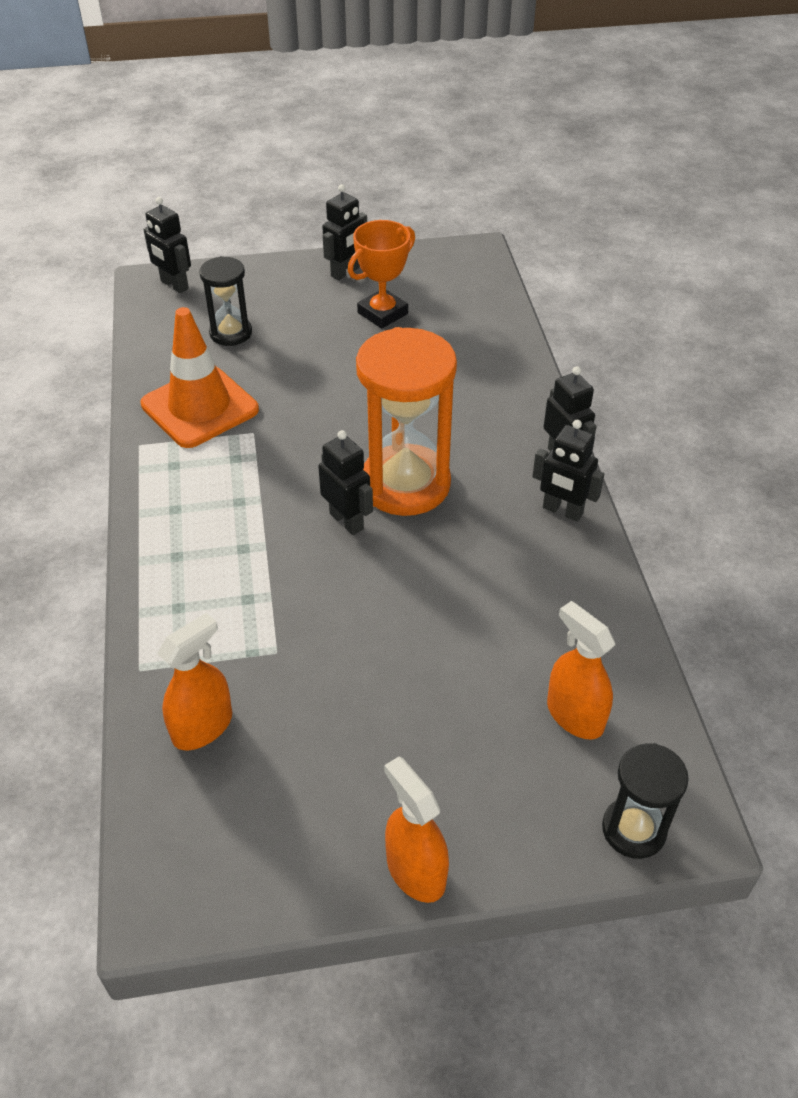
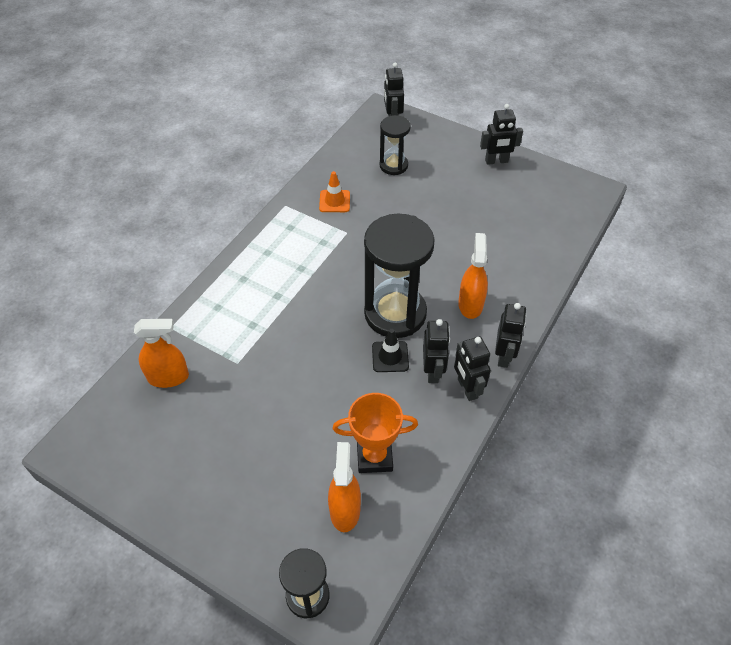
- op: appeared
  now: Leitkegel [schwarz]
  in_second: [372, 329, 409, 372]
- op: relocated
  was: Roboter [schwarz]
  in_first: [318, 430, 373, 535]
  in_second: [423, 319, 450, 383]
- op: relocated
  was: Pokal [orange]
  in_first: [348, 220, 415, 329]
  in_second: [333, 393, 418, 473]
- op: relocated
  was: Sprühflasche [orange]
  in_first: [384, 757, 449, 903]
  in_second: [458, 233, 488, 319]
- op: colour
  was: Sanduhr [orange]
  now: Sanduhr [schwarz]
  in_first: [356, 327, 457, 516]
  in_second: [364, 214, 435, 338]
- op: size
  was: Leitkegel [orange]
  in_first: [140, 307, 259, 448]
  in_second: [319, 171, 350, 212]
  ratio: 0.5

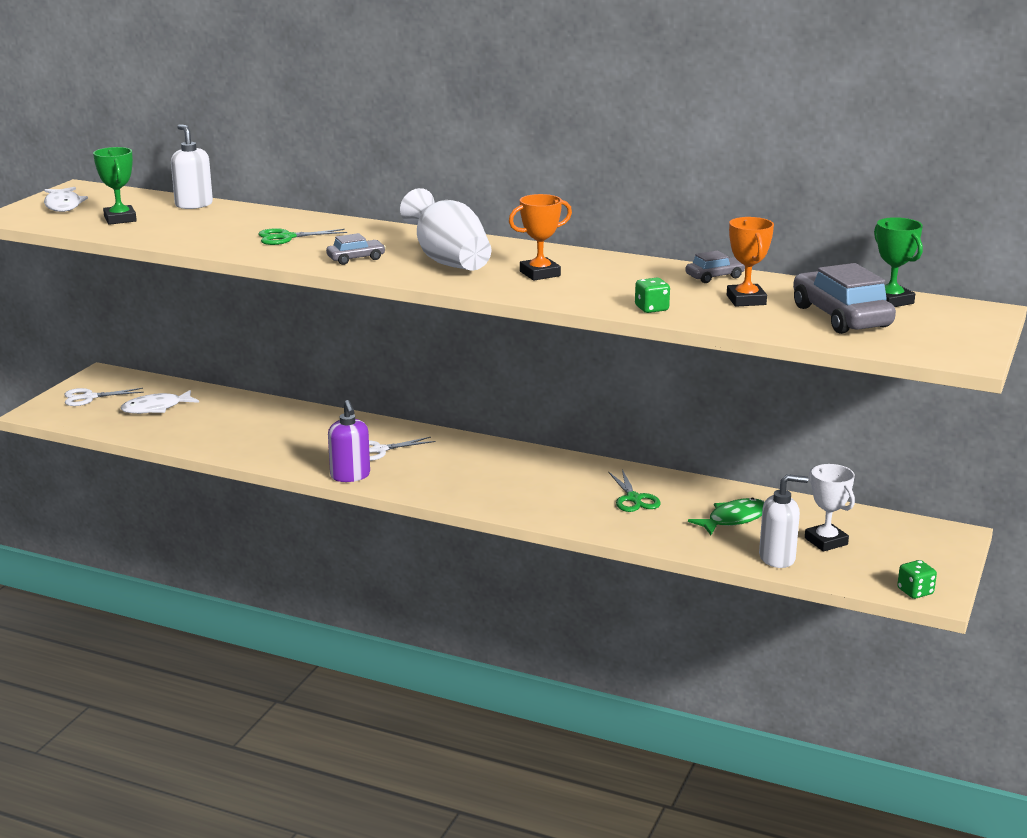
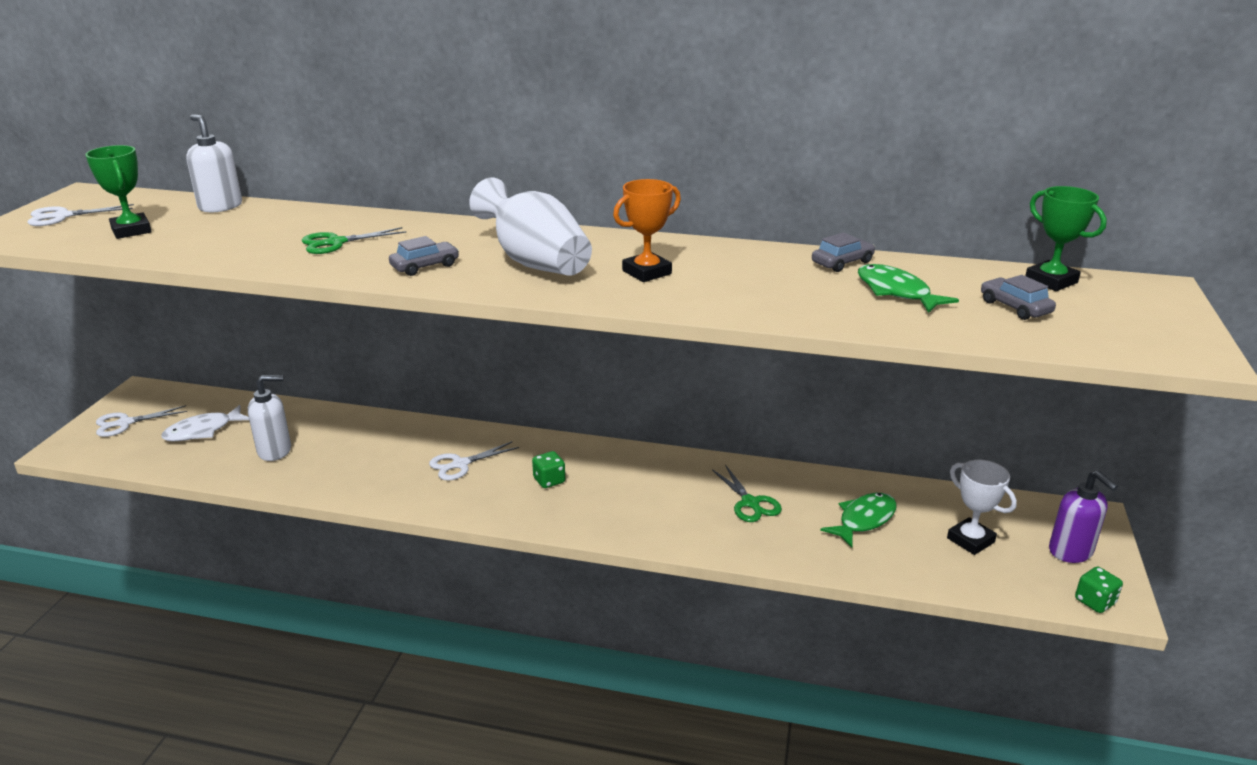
- op: relocated
  was: Seifenspender [lila]
  in_first: [328, 400, 370, 482]
  in_second: [1049, 470, 1118, 563]
- op: relocated
  was: Spielwürfel [grün]
  in_first: [635, 278, 670, 313]
  in_second: [532, 451, 565, 488]
- op: relocated
  was: Seifenspender [weiß]
  in_first: [759, 474, 808, 568]
  in_second: [248, 375, 291, 461]
- op: exchanged
  was: Fisch [weiß]
  now: Schere [weiß]
  in_first: [44, 187, 88, 212]
  in_second: [27, 204, 134, 226]
- op: exchanged
  was: Pokal [orange]
  now: Fisch [grün]
  in_first: [727, 217, 774, 307]
  in_second: [858, 264, 959, 313]
- op: size
  was: Auto [grau]
  in_first: [793, 263, 896, 334]
  in_second: [981, 275, 1056, 320]
  ratio: 0.52

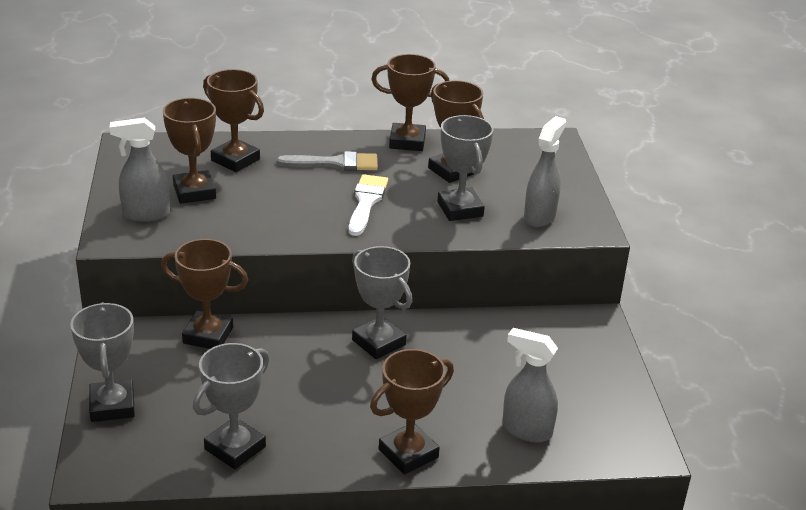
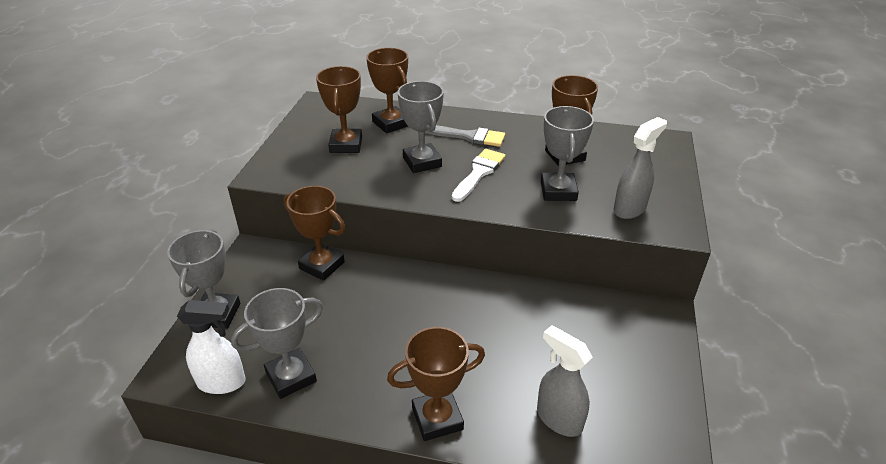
- op: missing
  was: Sprühflasche [grau]
  in_first: [109, 118, 170, 222]
- op: missing
  was: Pokal [braun]
  in_first: [371, 54, 449, 151]
- op: appeared
  now: Sprühflasche [weiß]
  in_second: [177, 300, 246, 394]
- op: relocated
  was: Pokal [grau]
  in_first: [352, 246, 412, 359]
  in_second: [398, 81, 444, 173]

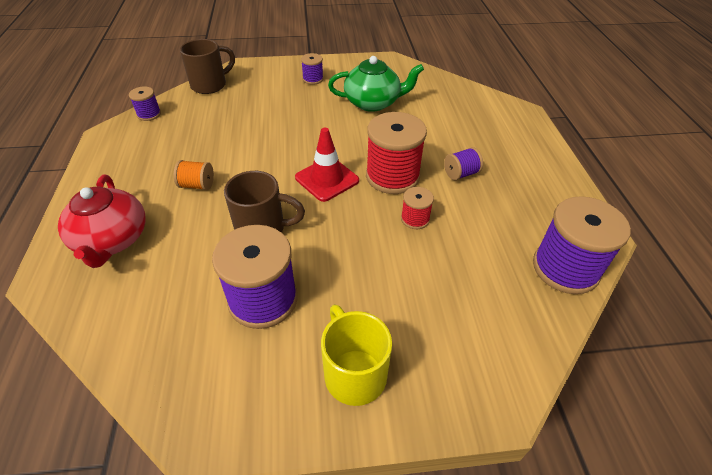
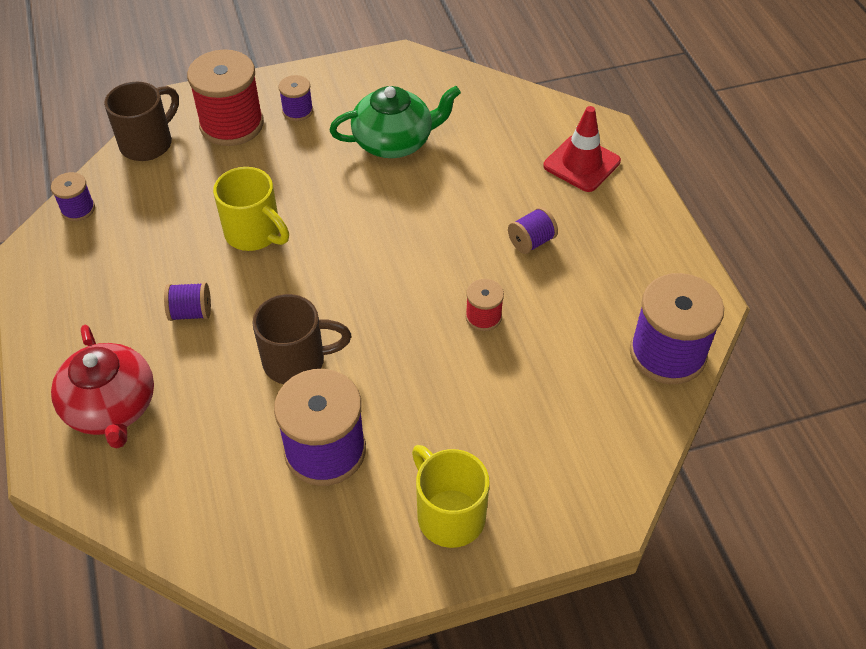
- op: appeared
  now: Tasse [gelb]
  in_second: [213, 167, 289, 251]
- op: relocated
  was: Leitkegel [rot]
  in_first: [295, 128, 359, 202]
  in_second: [543, 106, 621, 192]
- op: relocated
  was: Garnrolle [rot]
  in_first: [366, 112, 427, 194]
  in_second: [187, 49, 264, 146]
- op: colour
  was: Garnrolle [orange]
  now: Garnrolle [lila]
  in_first: [174, 160, 214, 190]
  in_second: [164, 282, 211, 321]

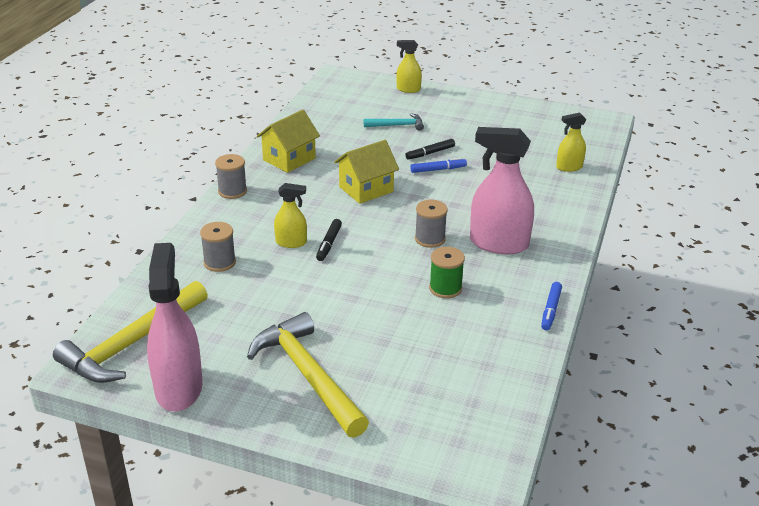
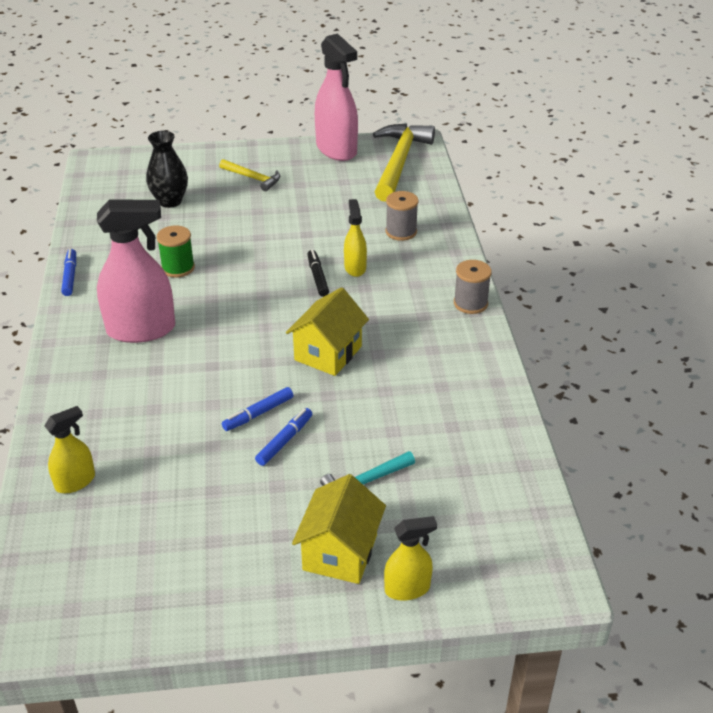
- op: missing
  was: Garnrolle [grau]
  in_first: [415, 200, 448, 248]
- op: appeared
  now: Vase [schwarz]
  in_second: [146, 131, 188, 208]
- op: relocated
  was: Haus [gelb]
  in_first: [257, 110, 320, 173]
  in_second: [292, 474, 386, 584]
- op: colour
  was: Filzstift [schwarz]
  now: Filzstift [blau]
  in_first: [405, 139, 455, 160]
  in_second: [255, 408, 312, 466]
- op: spun
  was: Sprühflasche [gelb]
  in_first: [274, 183, 307, 248]
  in_second: [344, 199, 367, 277]
  clockwise: 105
- op: size
  was: Hammer [gelb]
  in_first: [247, 312, 369, 438]
  in_second: [219, 159, 281, 191]
  ratio: 0.51

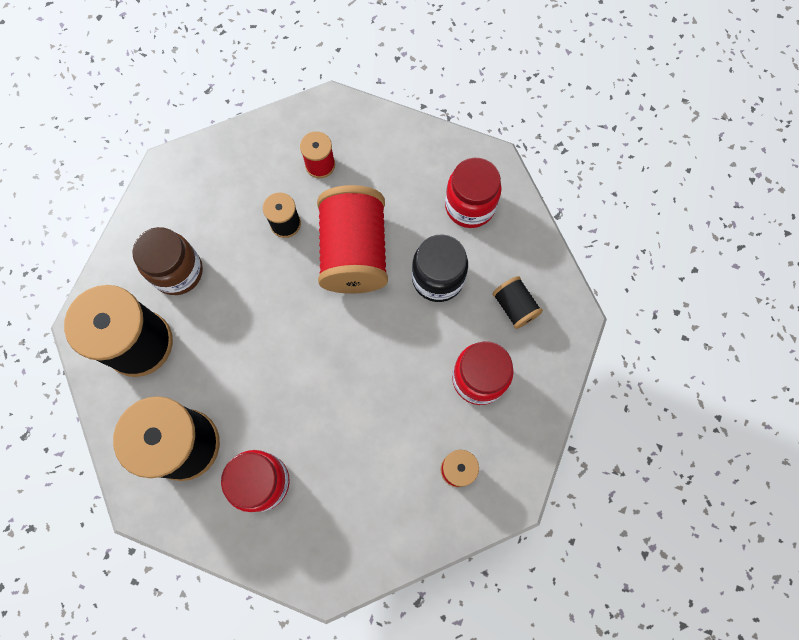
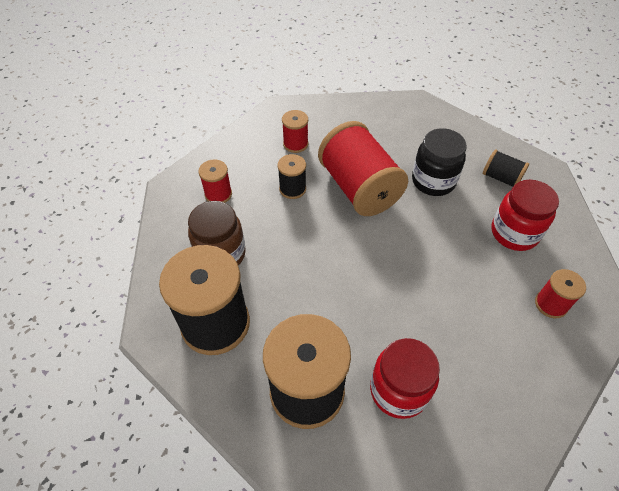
- op: missing
  was: Einmachglas [rot]
  in_first: [445, 158, 502, 228]
- op: appeared
  now: Garnrolle [rot]
  in_second: [198, 159, 232, 203]

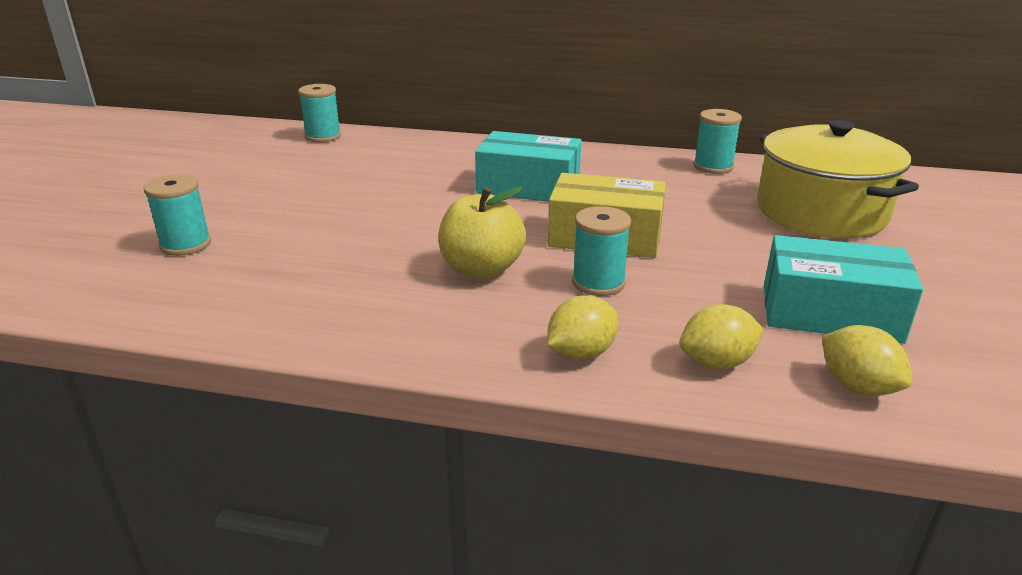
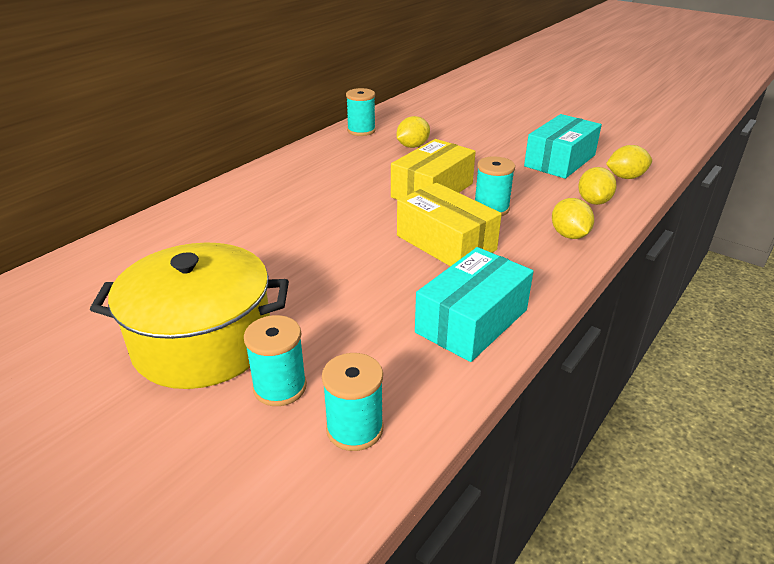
- op: appeared
  now: Zitrone [gelb]
  in_second: [397, 116, 430, 148]
- op: relocated
  was: Garnrolle [türkis]
  in_first: [298, 84, 341, 142]
  in_second: [322, 353, 383, 451]
- op: relocated
  was: Schachtel [türkis]
  in_first: [475, 131, 581, 202]
  in_second: [415, 247, 534, 362]
- op: relocated
  was: Kochtopf [gelb]
  in_first: [757, 120, 919, 238]
  in_second: [90, 242, 289, 389]
- op: exchanged
  was: Apfel [gelb]
  now: Schachtel [gelb]
  in_first: [438, 186, 526, 279]
  in_second: [397, 183, 502, 266]

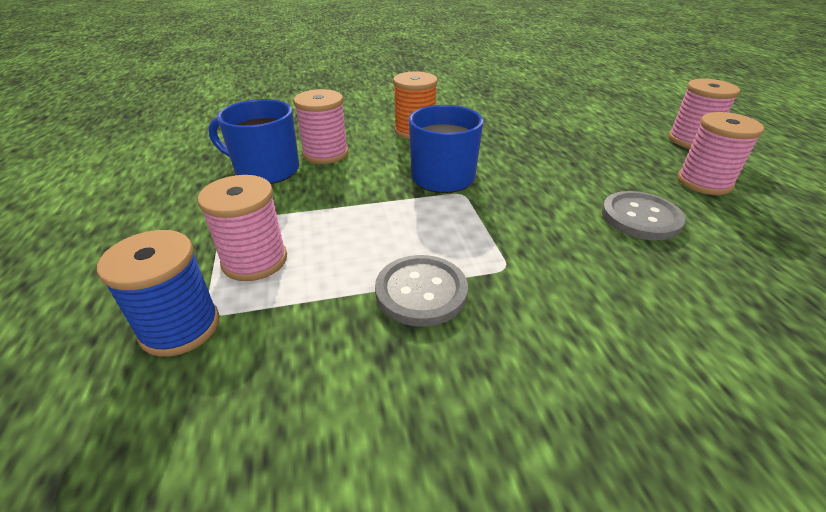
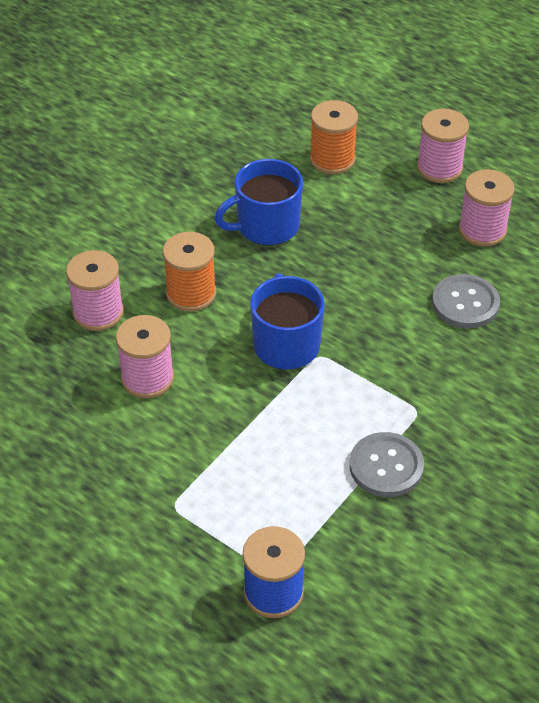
- op: appeared
  now: Garnrolle [orange]
  in_second: [310, 100, 358, 174]
- op: relocated
  was: Garnrolle [rosa]
  in_first: [197, 175, 287, 281]
  in_second: [66, 250, 124, 331]
- op: relocated
  was: Tasse [blau]
  in_first: [209, 99, 299, 184]
  in_second: [215, 159, 303, 246]

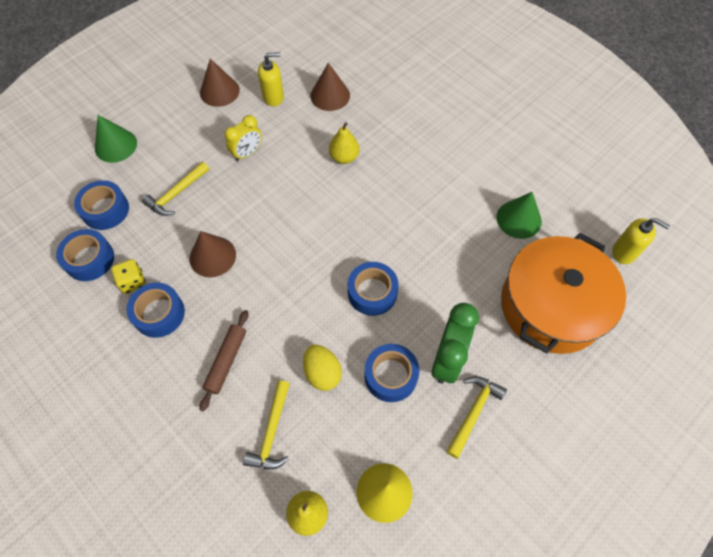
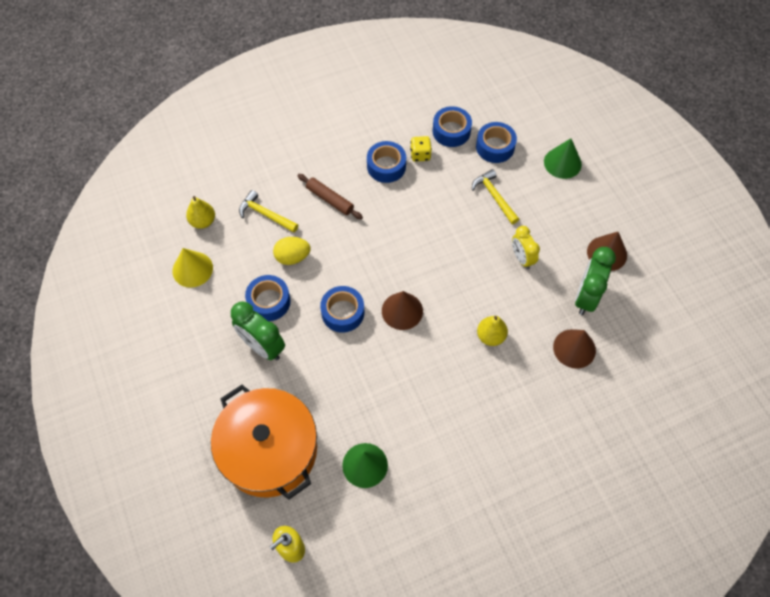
- op: missing
  was: Hammer [gelb]
  in_first: [446, 376, 507, 459]
- op: relocated
  was: Kegel [braun]
  in_first: [190, 231, 236, 277]
  in_second: [382, 291, 423, 330]
- op: exchanged
  was: Seifenspender [gelb]
  now: Wecker [grün]
  in_first: [258, 52, 284, 107]
  in_second: [575, 247, 616, 315]

